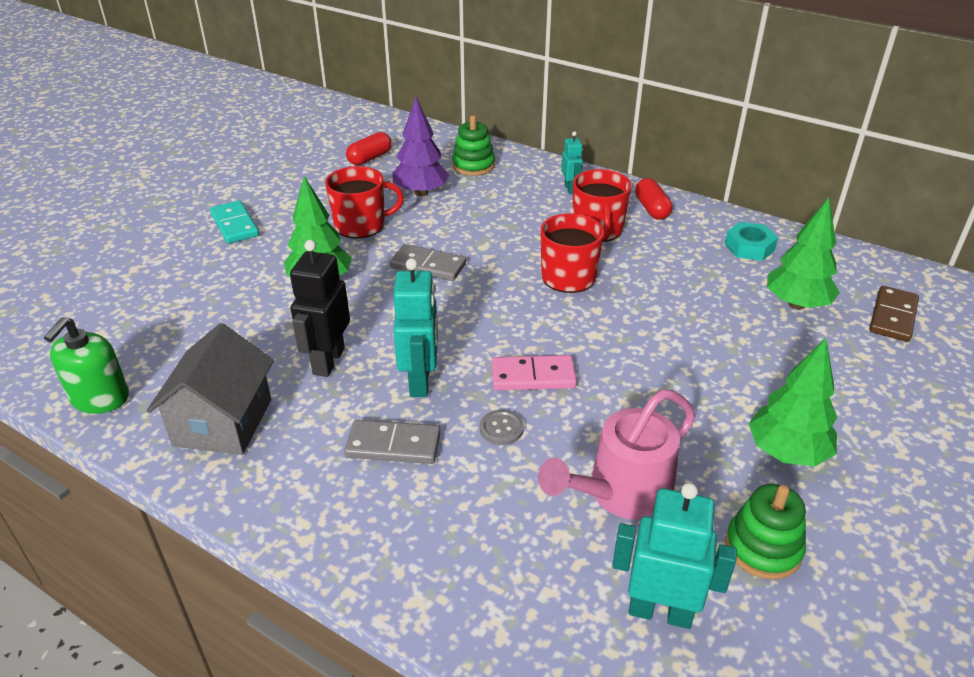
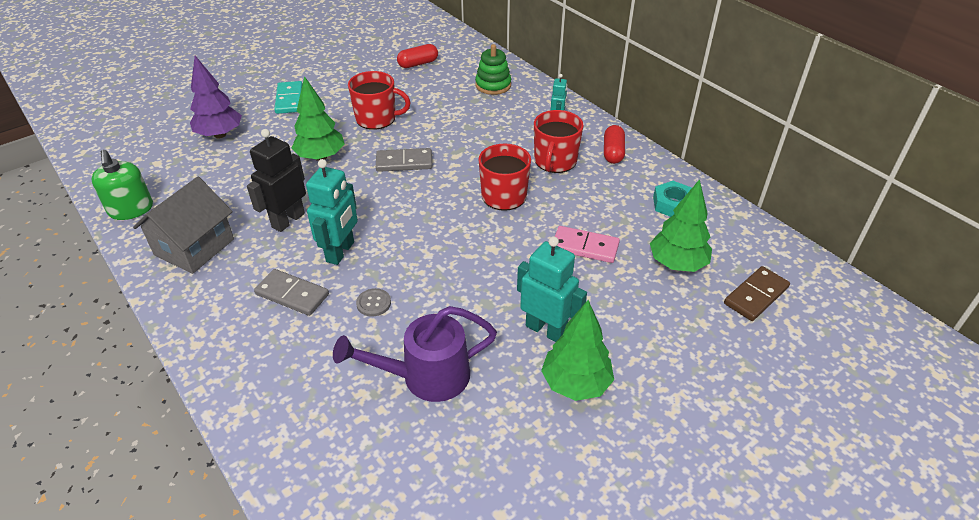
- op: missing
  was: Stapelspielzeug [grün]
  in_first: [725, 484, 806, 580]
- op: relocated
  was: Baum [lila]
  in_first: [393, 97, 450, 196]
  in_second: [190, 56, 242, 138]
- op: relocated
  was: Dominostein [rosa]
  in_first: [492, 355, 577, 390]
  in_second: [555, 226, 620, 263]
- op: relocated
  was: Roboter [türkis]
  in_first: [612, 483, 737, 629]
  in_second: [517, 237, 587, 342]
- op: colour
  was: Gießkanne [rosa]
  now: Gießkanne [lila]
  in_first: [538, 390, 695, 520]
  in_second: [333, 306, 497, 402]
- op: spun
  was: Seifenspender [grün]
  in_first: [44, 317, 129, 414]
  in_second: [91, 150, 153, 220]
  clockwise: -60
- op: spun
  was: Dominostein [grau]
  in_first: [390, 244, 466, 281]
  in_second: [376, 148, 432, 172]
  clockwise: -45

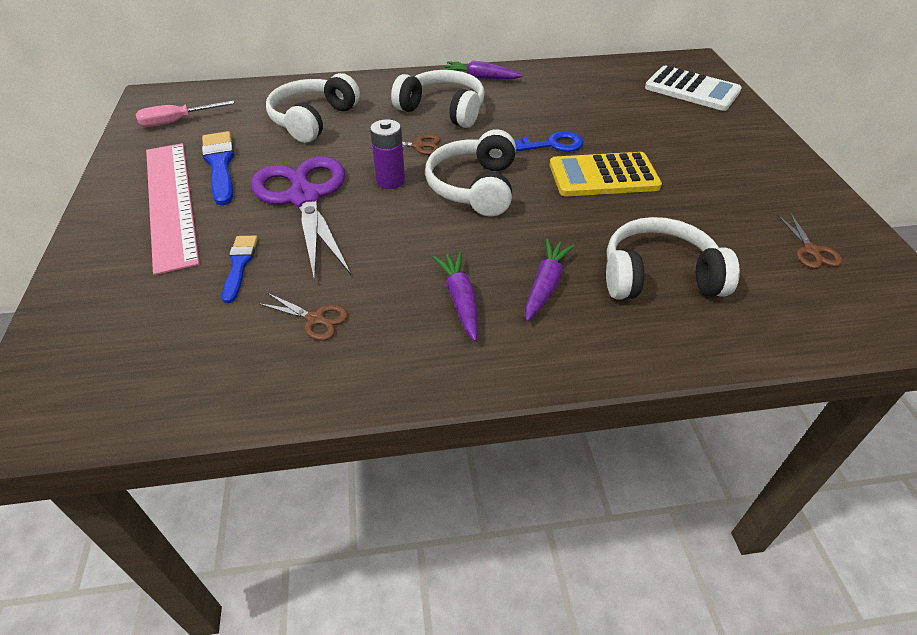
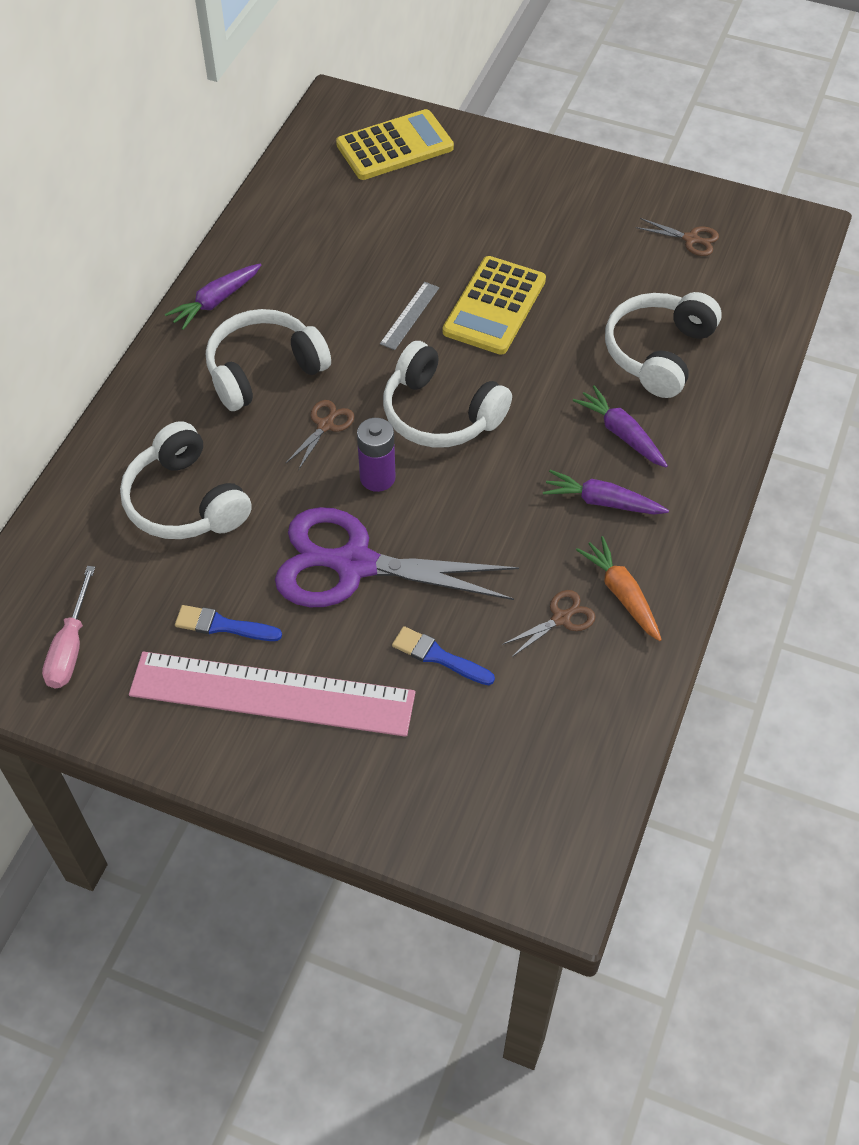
- op: appeared
  now: Karotte [orange]
  in_second: [576, 536, 662, 641]
- op: exchanged
  was: Schlüssel [blau]
  now: Lineal [grau]
  in_first: [514, 131, 583, 152]
  in_second: [380, 282, 439, 350]
- op: colour
  was: Taschenrechner [weiß]
  now: Taschenrechner [gelb]
  in_first: [645, 66, 742, 111]
  in_second: [336, 109, 454, 180]
- op: size
  was: Pinsel [blau]
  in_first: [202, 131, 235, 206]
  in_second: [175, 605, 282, 641]
  ratio: 0.64

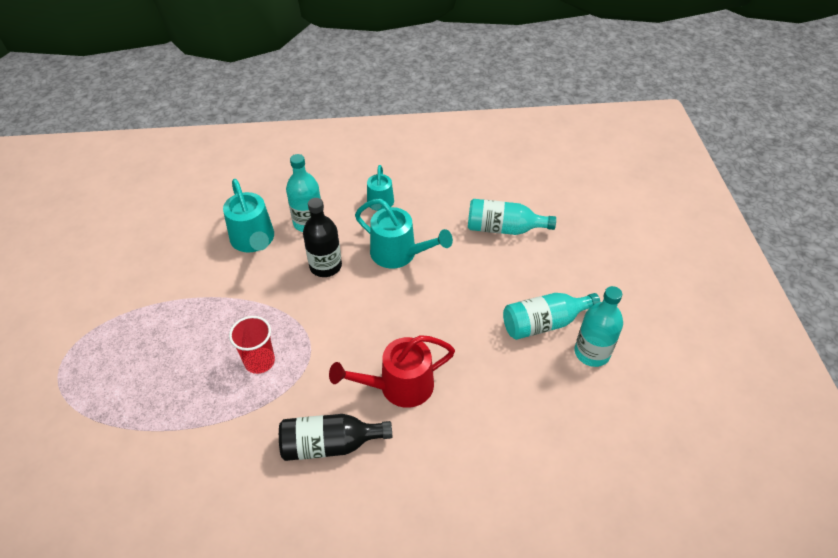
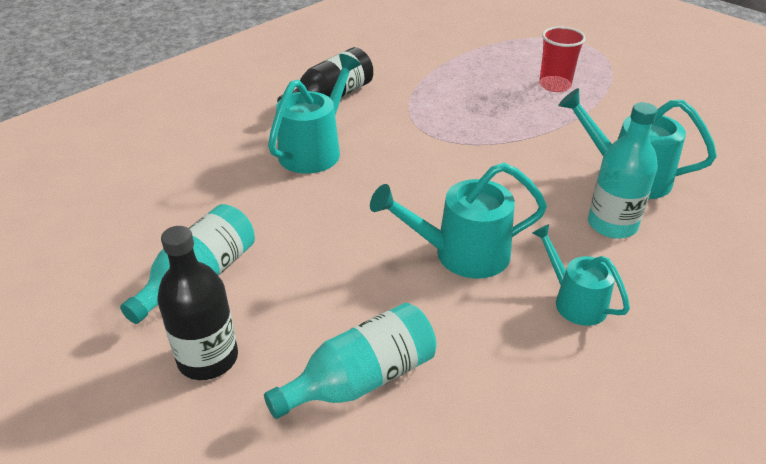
- op: missing
  was: Flasche [türkis]
  in_first: [575, 286, 623, 367]
- op: relocated
  was: Becher [rot]
  in_first: [229, 316, 275, 374]
  in_second: [539, 26, 586, 92]
- op: relocated
  was: Flasche [schwarz]
  in_first: [303, 198, 342, 277]
  in_second: [157, 226, 238, 380]
- op: colour
  was: Gießkanne [rot]
  now: Gießkanne [türkis]
  in_first: [329, 335, 455, 408]
  in_second: [268, 54, 361, 174]

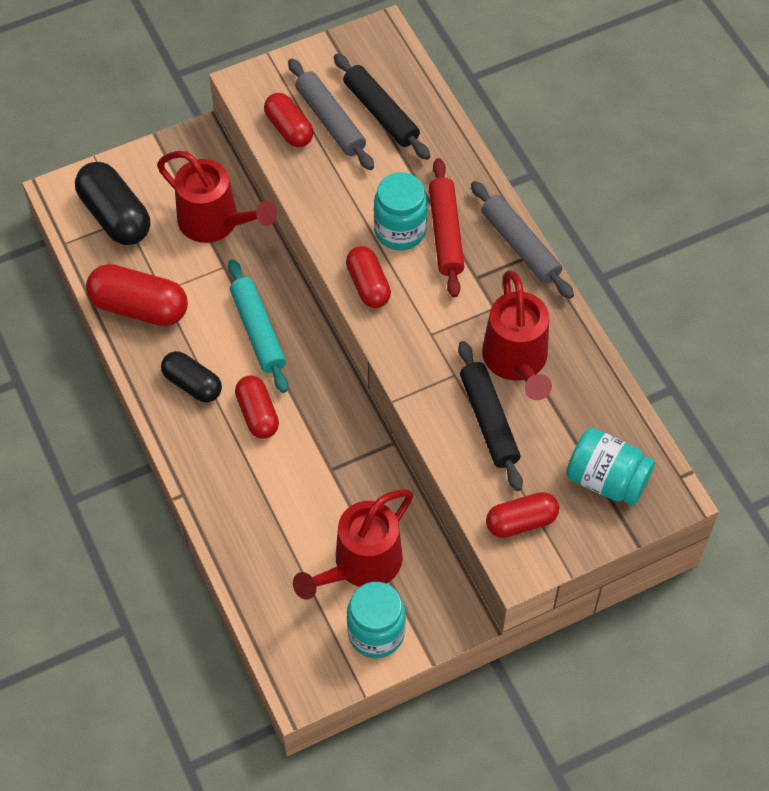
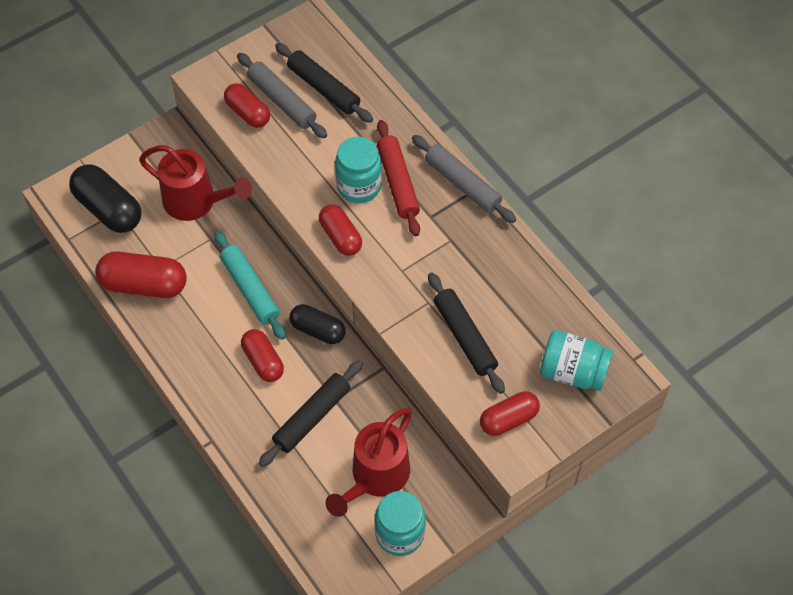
- op: missing
  was: Gießkanne [rot]
  in_first: [482, 270, 552, 400]
- op: appeared
  now: Nudelholz [schwarz]
  in_second: [259, 360, 363, 467]
- op: relocated
  was: Kapsel [schwarz]
  in_first: [161, 351, 222, 402]
  in_second: [290, 304, 345, 344]

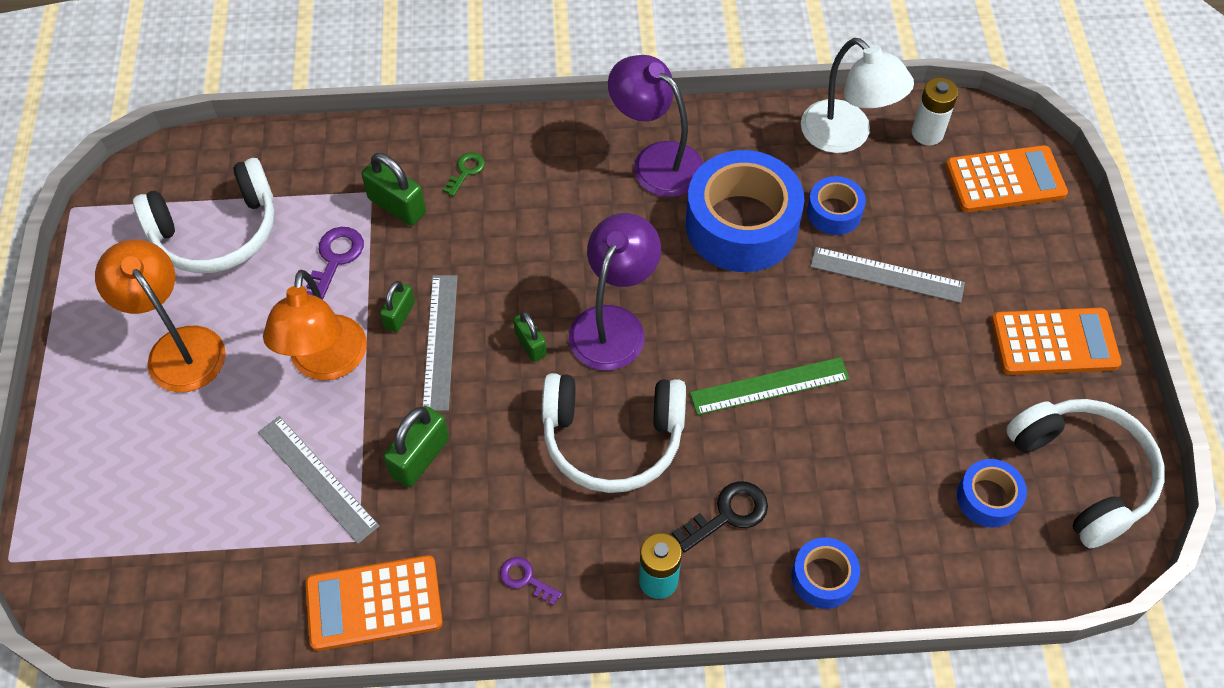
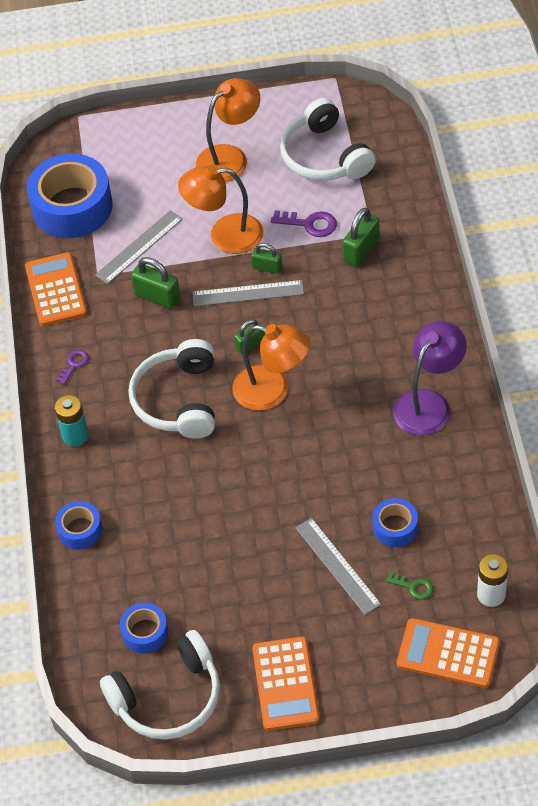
- op: missing
  was: Schlüssel [schwarz]
  in_first: [672, 481, 768, 553]
- op: missing
  was: Lineal [grün]
  in_first: [690, 357, 850, 415]
- op: missing
  was: Lampe [weiß]
  in_first: [801, 38, 914, 153]
- op: relocated
  was: Schlüssel [grün]
  in_first: [443, 152, 485, 196]
  in_second: [385, 572, 433, 599]
- op: relocated
  was: Klebeband [blau]
  in_first: [686, 150, 805, 272]
  in_second: [27, 153, 113, 238]
- op: colour
  was: Lampe [lila]
  now: Lampe [orange]
  in_first: [569, 213, 661, 370]
  in_second: [232, 324, 311, 411]
- op: spun
  was: Lineal [grau]
  in_first: [810, 247, 965, 303]
  in_second: [295, 518, 382, 615]
  clockwise: -45
- op: spun
  was: Taschenrechner [orange]
  in_first: [945, 145, 1068, 212]
  in_second: [397, 618, 500, 688]
  clockwise: 120

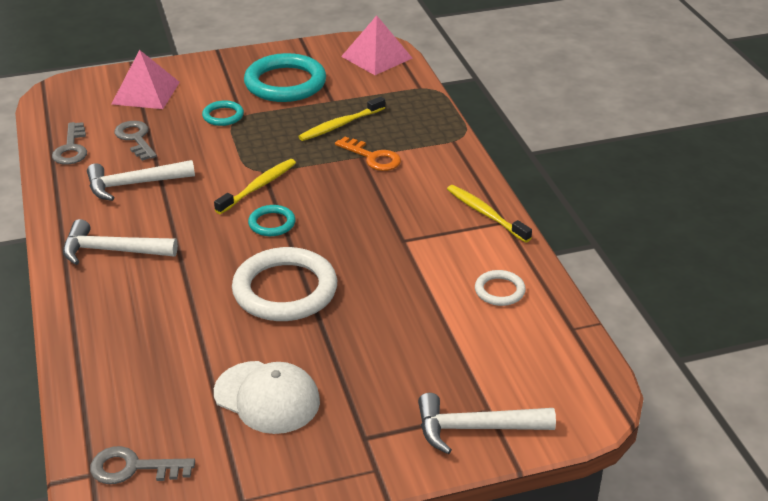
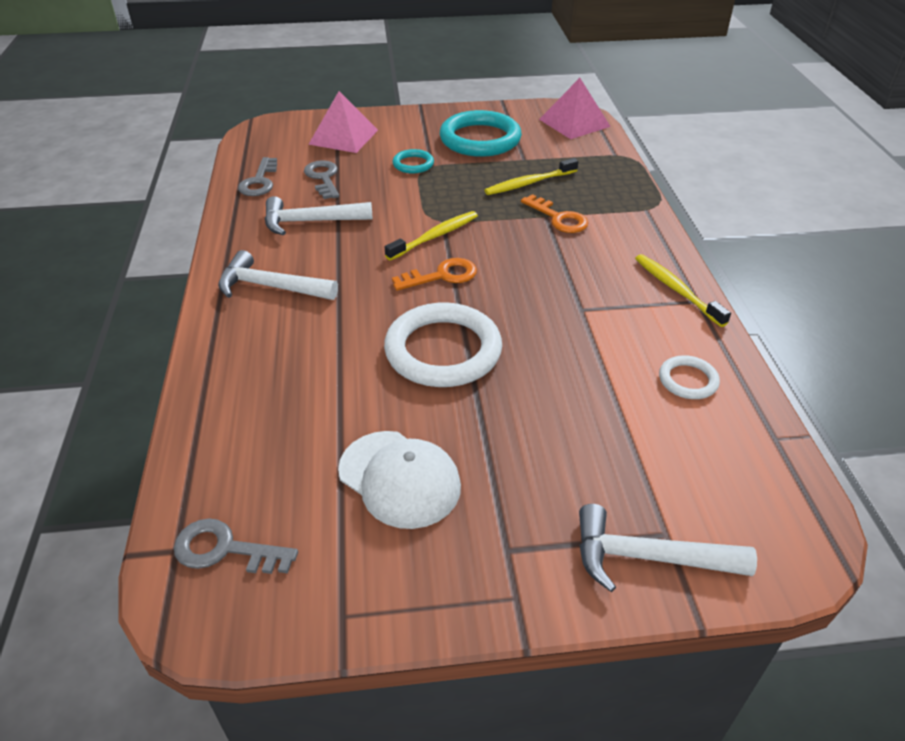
- op: exchanged
  was: Ring [türkis]
  now: Schlüssel [orange]
  in_first: [248, 205, 295, 236]
  in_second: [392, 258, 477, 291]

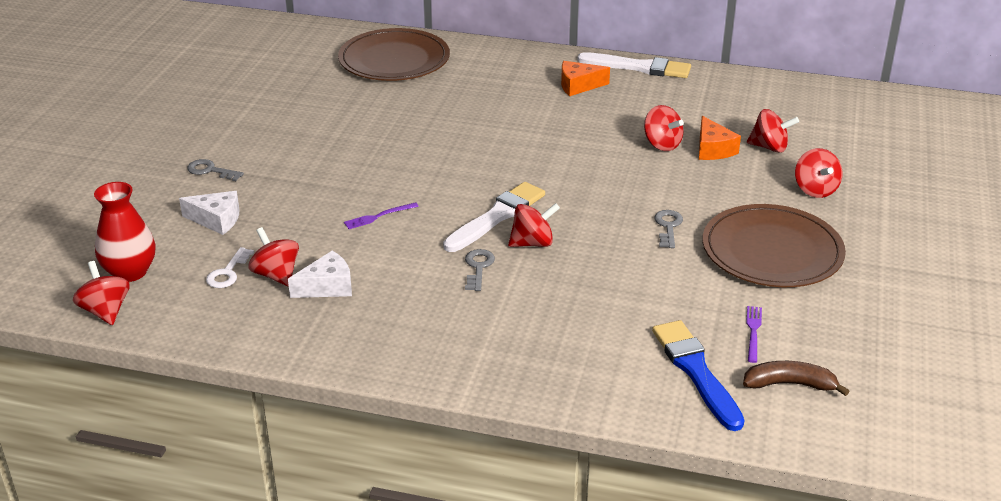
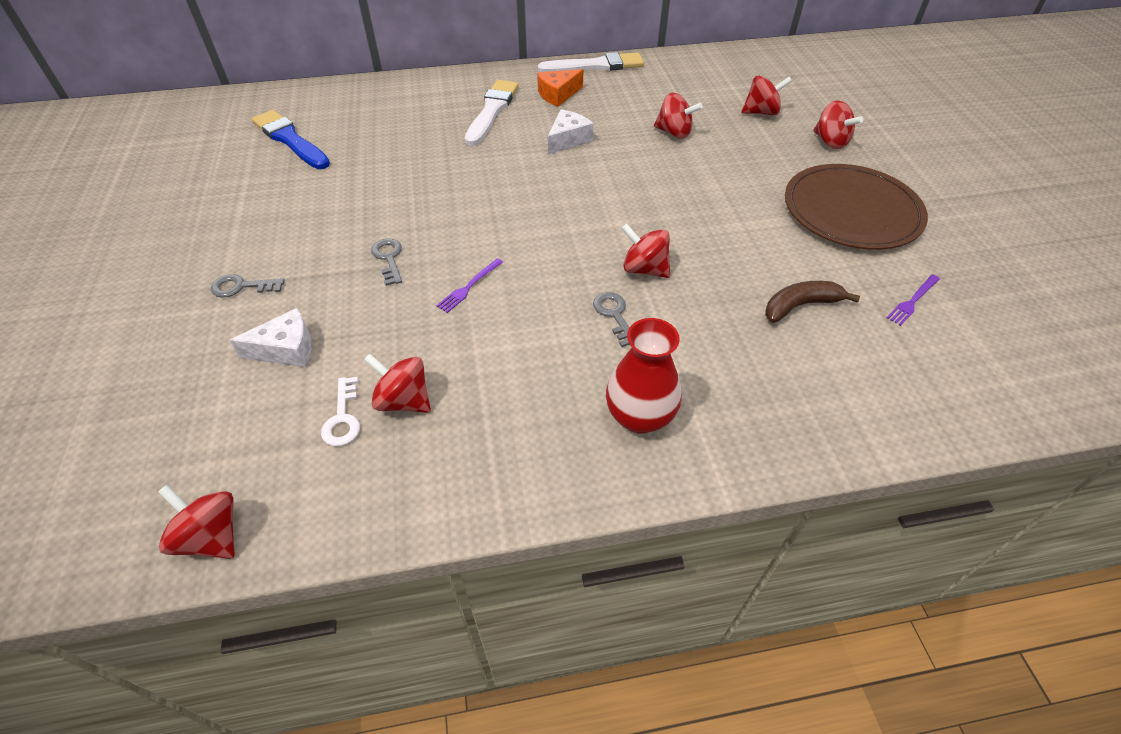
- op: missing
  was: Teller [braun]
  in_first: [338, 28, 450, 81]
- op: missing
  was: Käse [orange]
  in_first: [699, 116, 741, 160]
- op: relocated
  was: Vase [rot]
  in_first: [94, 182, 155, 282]
  in_second: [606, 318, 681, 434]
- op: relocated
  was: Käse [weiß]
  in_first: [288, 251, 352, 298]
  in_second: [548, 109, 594, 154]
- op: relocated
  was: Pinsel [weiß]
  in_first: [443, 182, 545, 252]
  in_second: [465, 80, 519, 146]
- op: relocated
  was: Pinsel [blau]
  in_first: [652, 320, 745, 431]
  in_second: [252, 110, 330, 169]
- op: relocated
  was: Schlüssel [grau]
  in_first: [654, 210, 683, 248]
  in_second: [371, 238, 402, 286]
- op: relocated
  was: Banane [braun]
  in_first: [743, 361, 849, 396]
  in_second: [765, 281, 860, 323]
- op: spun
  was: Kreisel [rot]
  in_first: [508, 203, 560, 247]
  in_second: [621, 224, 670, 278]
  clockwise: -105
- op: spun
  was: Gabel [lila]
  in_first: [746, 306, 762, 363]
  in_second: [887, 274, 940, 326]
  clockwise: -120

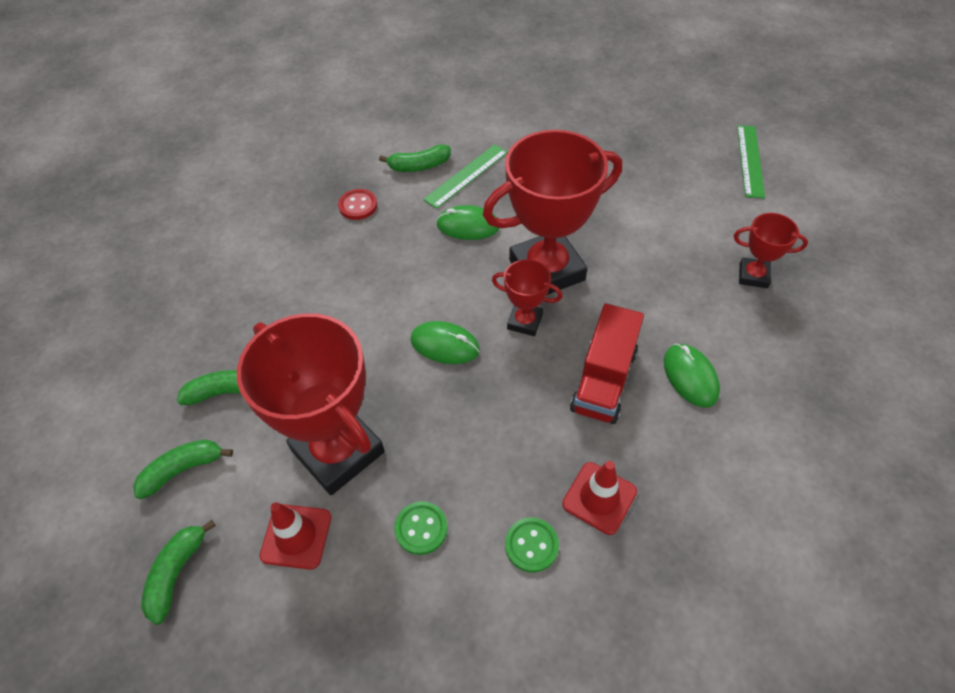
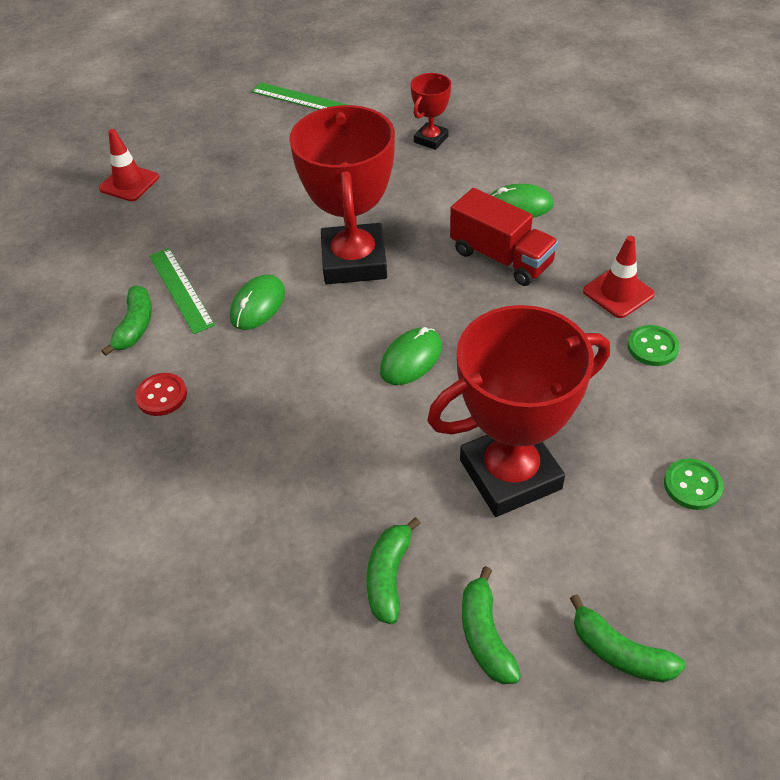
- op: missing
  was: Pokal [rot]
  in_first: [492, 259, 563, 336]
- op: relocated
  was: Leitkegel [rot]
  in_first: [259, 502, 331, 570]
  in_second: [99, 129, 159, 201]
- op: relocated
  was: Knopf [grün]
  in_first: [394, 501, 448, 555]
  in_second: [664, 458, 724, 510]

